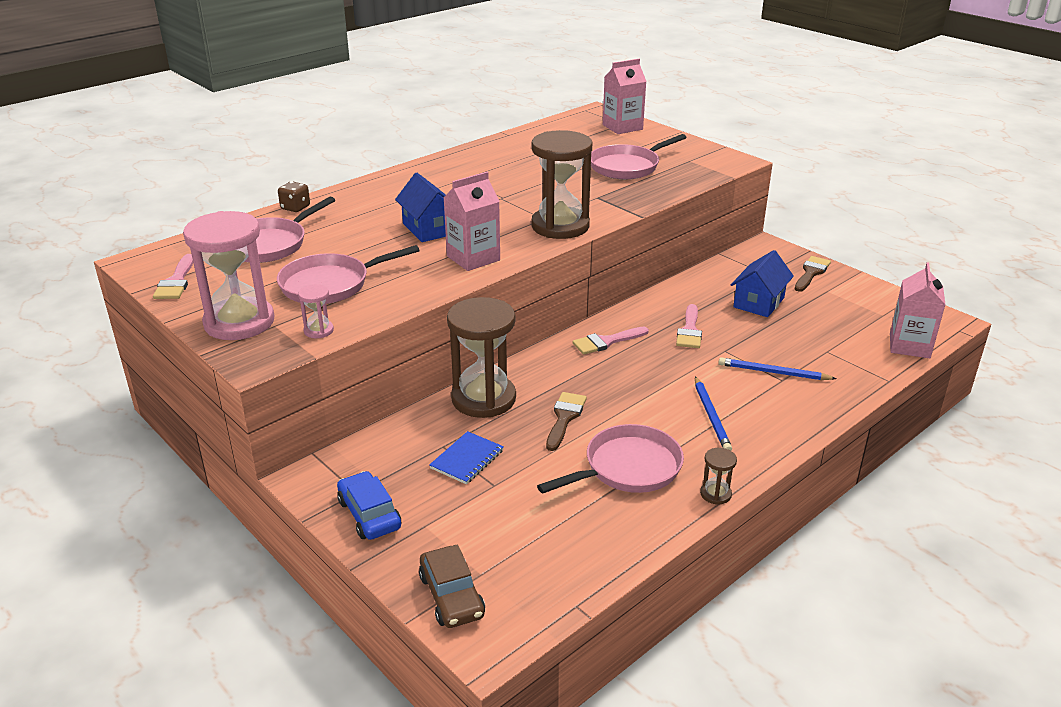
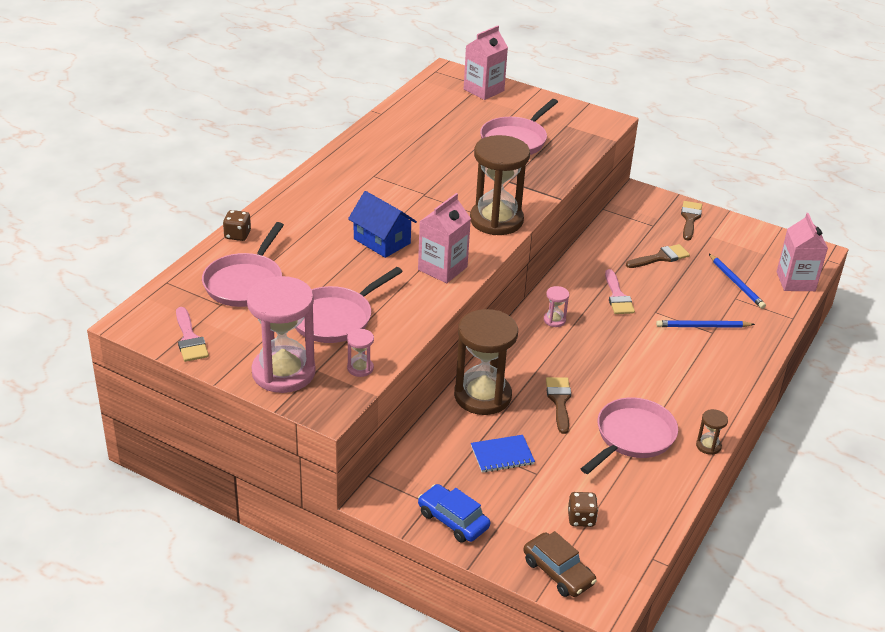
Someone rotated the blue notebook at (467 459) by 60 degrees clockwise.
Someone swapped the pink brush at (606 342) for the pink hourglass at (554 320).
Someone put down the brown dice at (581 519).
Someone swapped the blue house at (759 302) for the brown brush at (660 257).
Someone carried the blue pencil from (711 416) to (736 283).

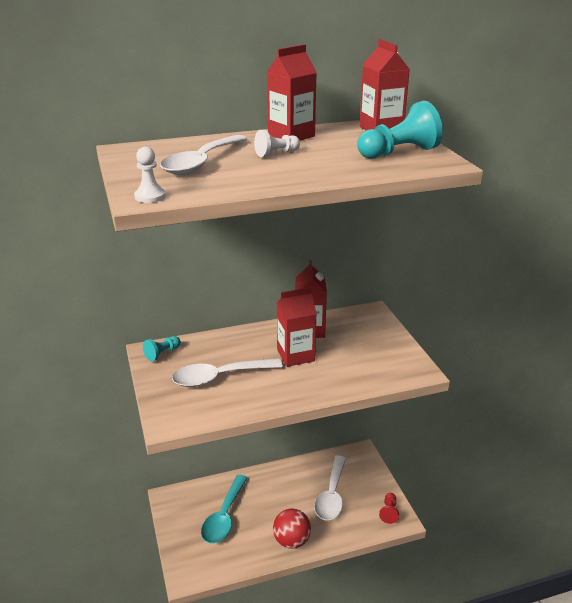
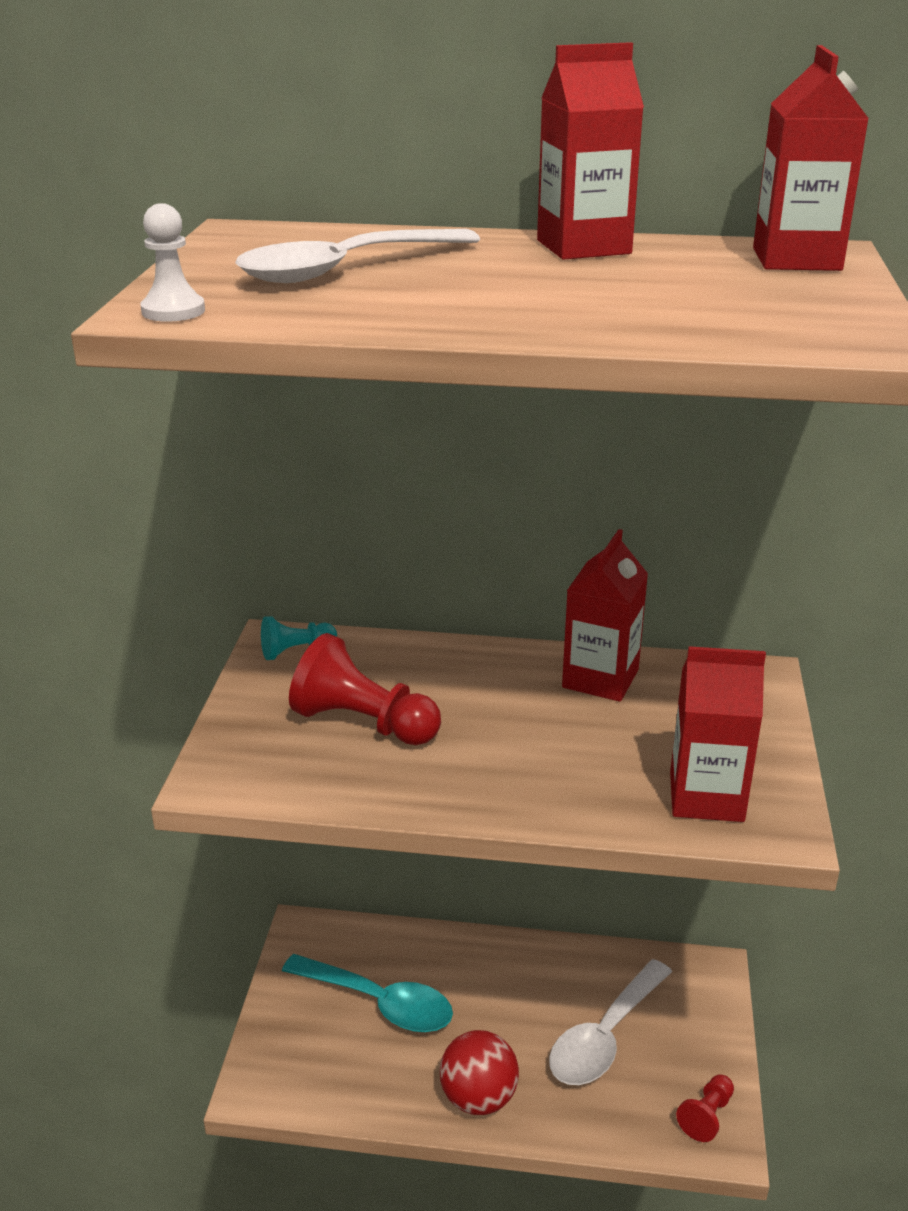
Someone rotated the turquoise spoon at (224 517) by 105 degrees counterclockwise.
Someone swapped the white spoon at (219 377) for the red pawn at (363 723).
Someone carried the red carton from (295 355) to (706 797).
Someone took away the white pawn at (276 153).
Someone took away the turquoise pawn at (399 152).

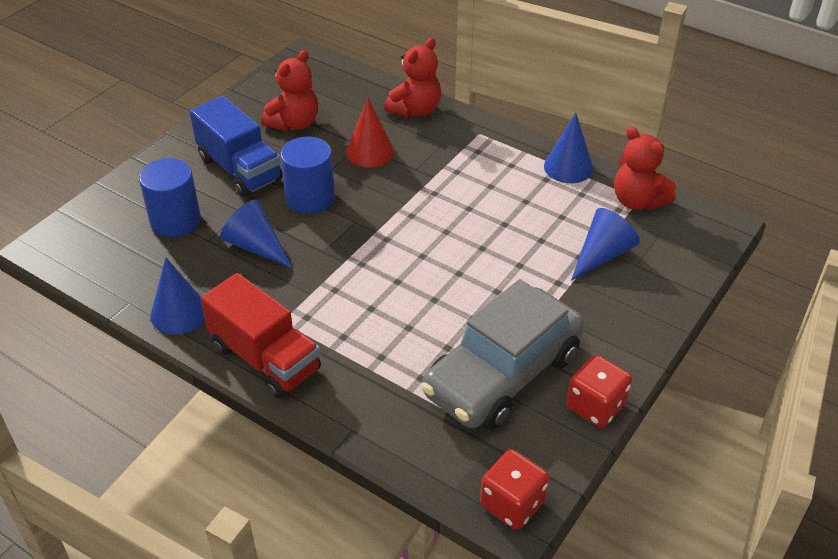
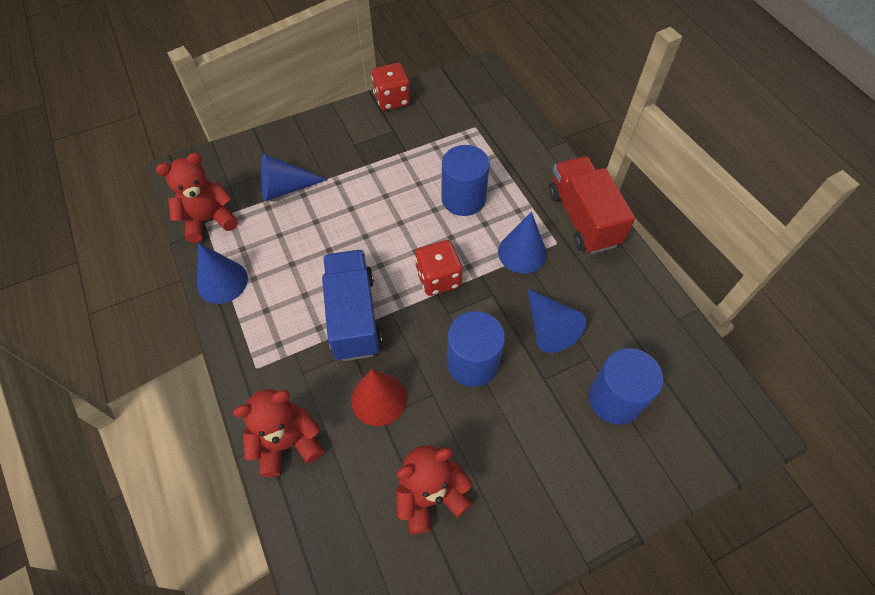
Someone rotated the red teddy bear at (637 201) by 105 degrees counterclockwise.
Someone carried the blue truck from (240 169) to (353 316).
Someone carried the red dice from (512 504) to (438 278).
Someone put down the blue cylinder at (463 199).
Someone carried the blue cone from (179 313) to (522 252).
Someone took away the grey car at (502 374).

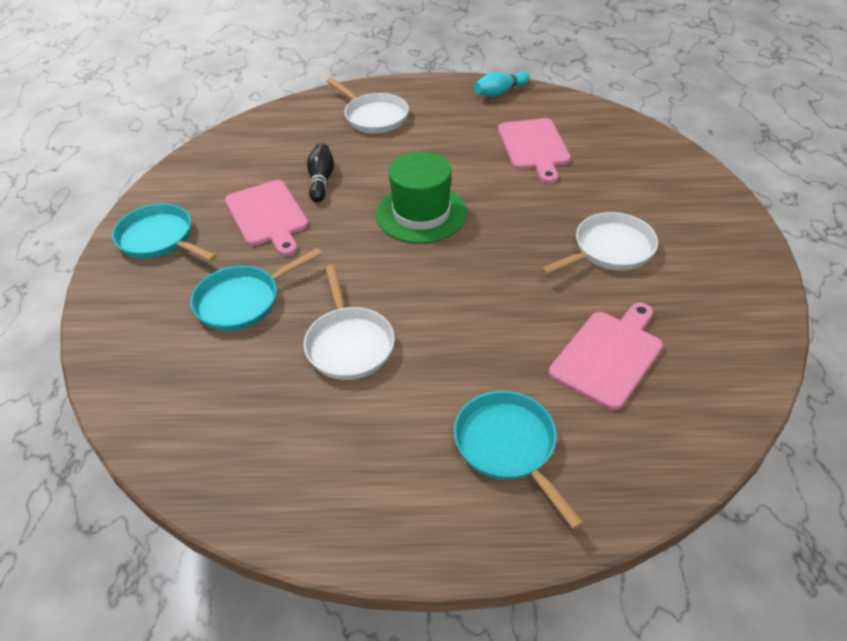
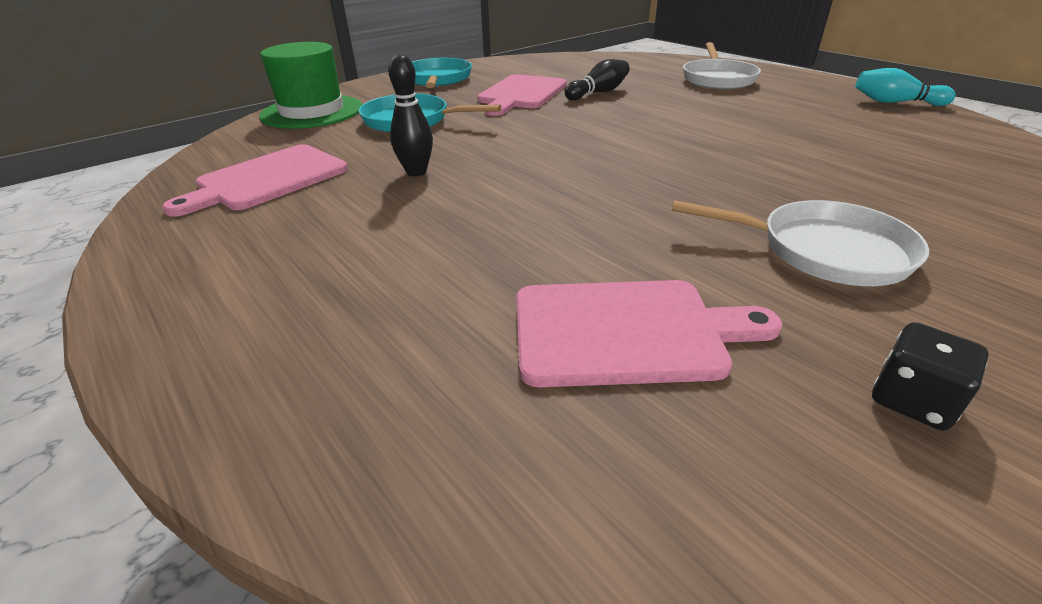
Someone carried the pink cutting board from (534 147) to (267 179).
Someone carried the green hat from (421 214) to (312 112).
Someone swapped the white pan at (349 343) for the black bowling pin at (416 172).
Someone put down the black dice at (912 400).
Someone took away the turquoise pan at (509 447).

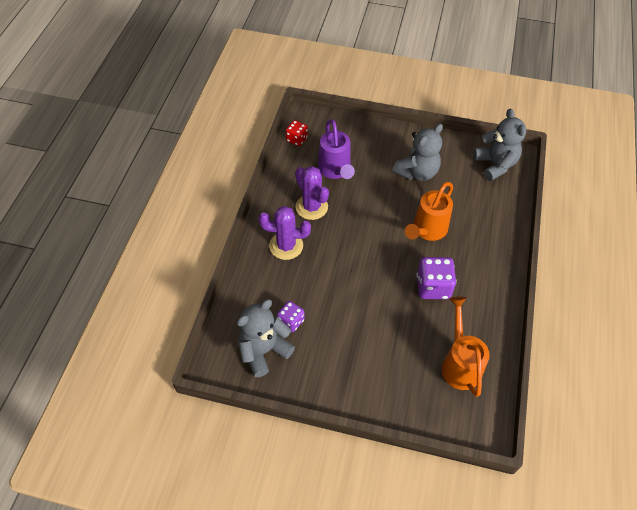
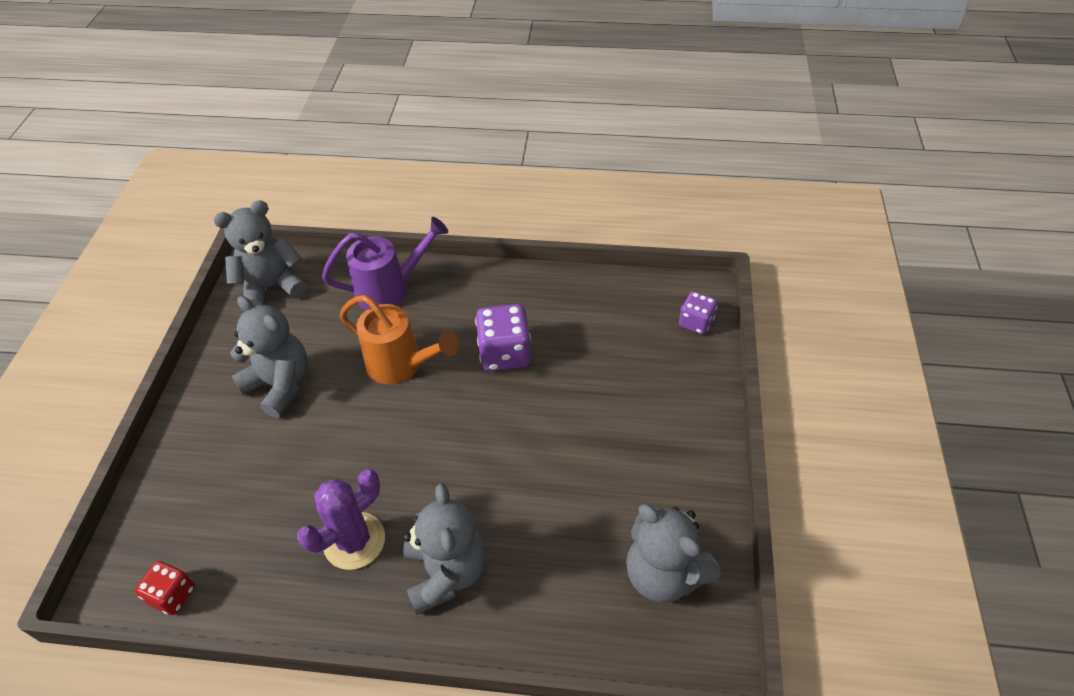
Someone carried the purple watering can from (335 170) to (389 290).
Someone swapped the purple cactus at (286 246) for the grey teddy bear at (446 572).
Someone carried the purple dice from (291 321) to (695 322).
Someone took away the orange watering can at (460 364).

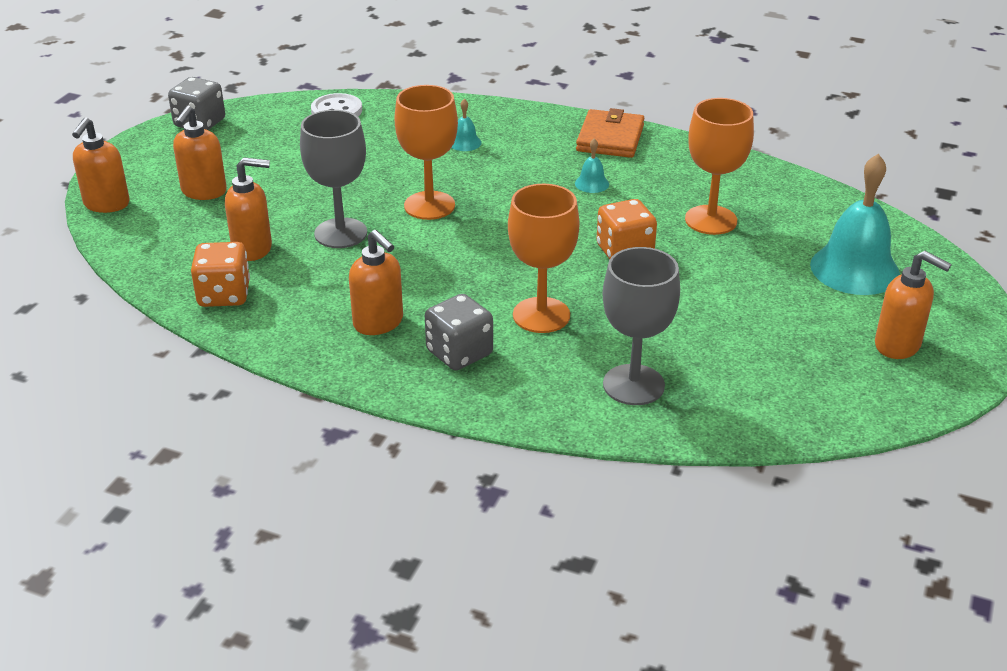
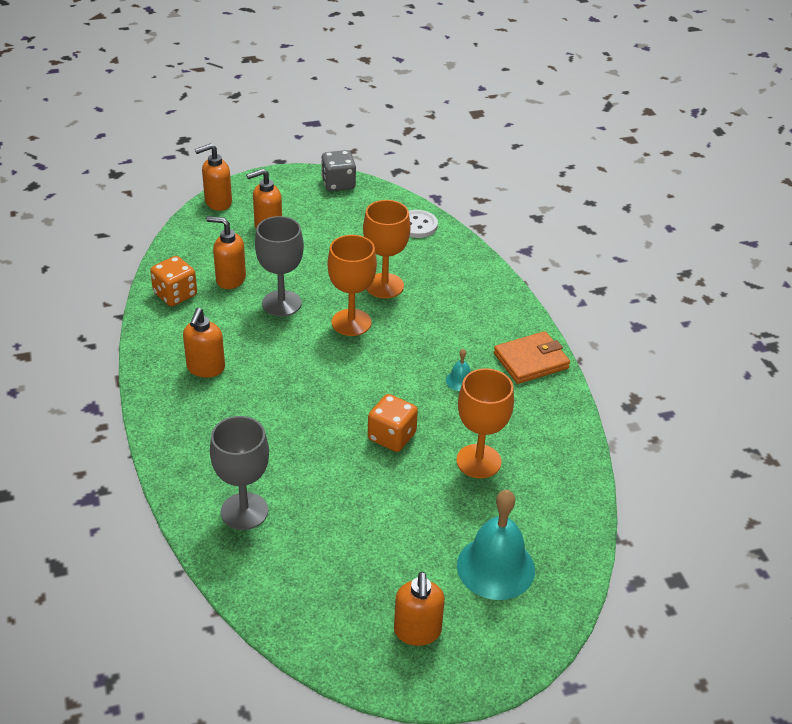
Someone rotated the orange soap dispenser at (253 249) by 150 degrees clockwise.
Someone carried the orange goblet from (541 315) to (384 286).
Someone took away the grey dice at (459 353).
Someone took away the turquoise bell at (465 143).

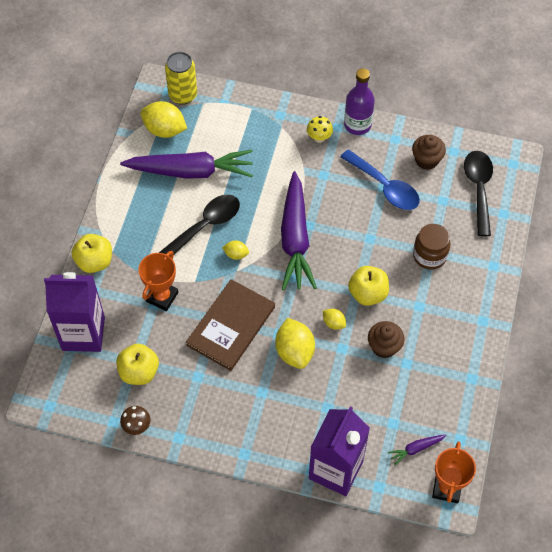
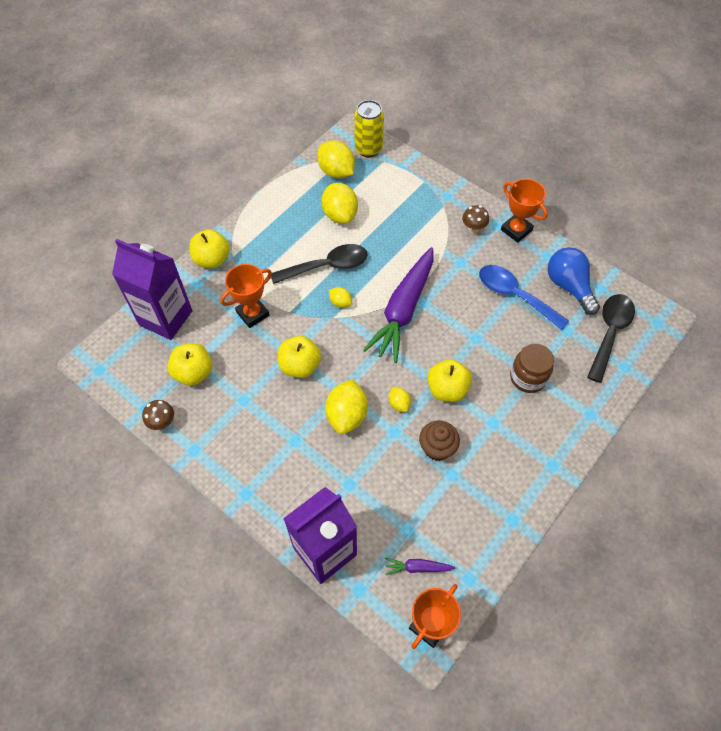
Someone swapped the brown book at (231 326) for the yellow apple at (300 366).
Someone swapped the purple carrot at (191 171) for the yellow lemon at (340 215).
Someone repainted the yellow mushroom at (319 138), which became the brown mushroom at (473 228).
Someone rotated the blue spoon at (385 187) by 150 degrees clockwise.
Someone swapped the purple bottle at (357 125) for the orange trophy at (516 230).
Someone swapped the brown cupcake at (426 160) for the blue light bulb at (568 286).

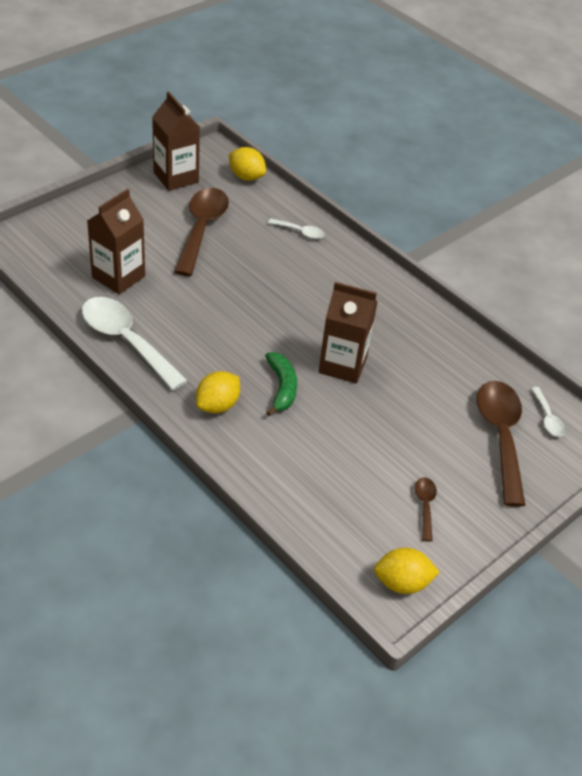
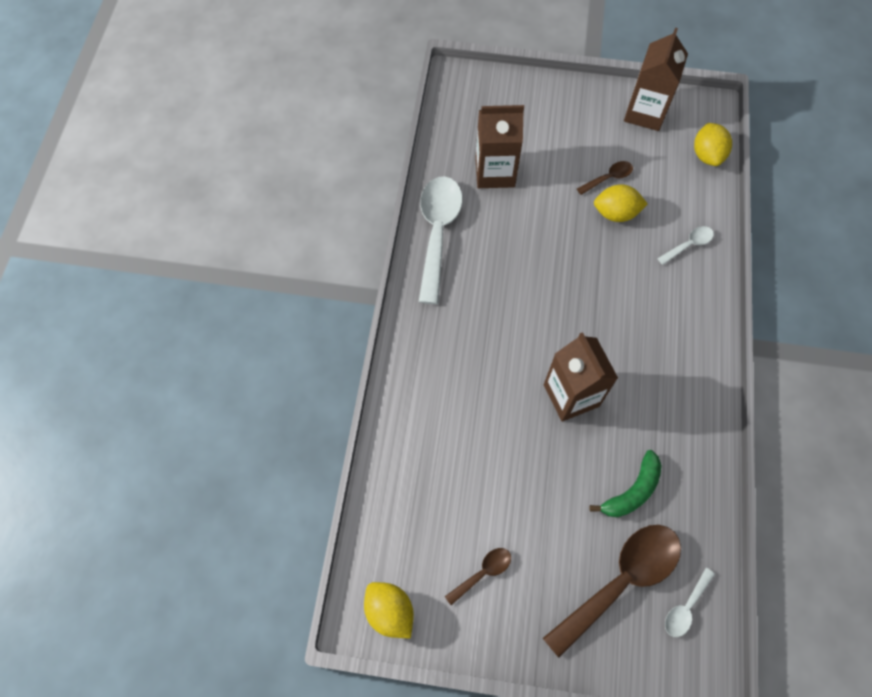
Someone scaled the brown spoon at (202 229) by 0.46.
Someone carried the green banana from (281 387) to (632 491).
Someone carried the yellow lemon from (217 405) to (616 213).
Someone rotated the white spoon at (300 232) by 105 degrees counterclockwise.

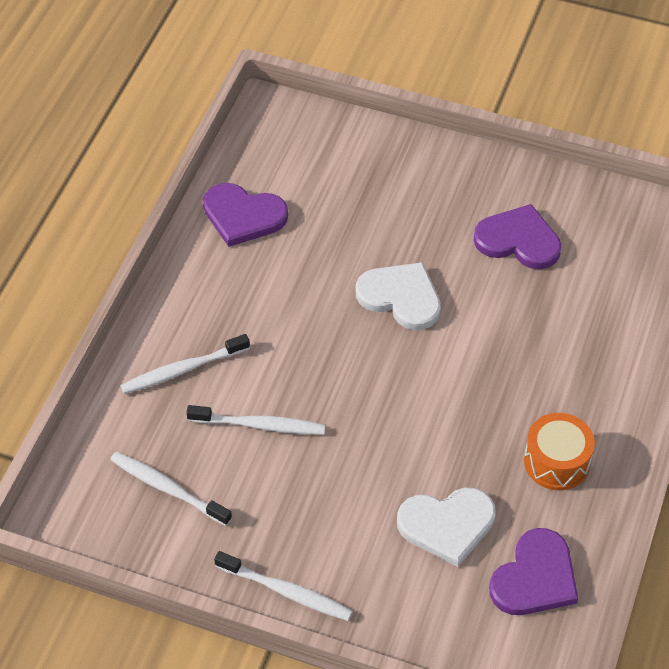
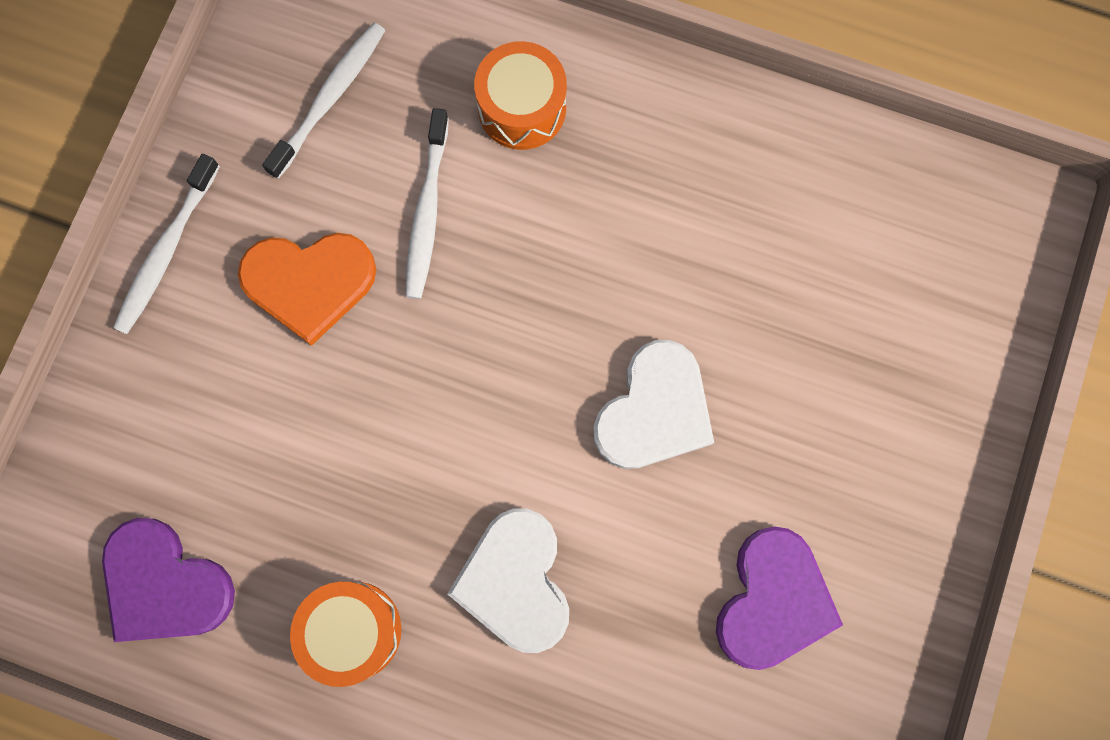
Someone put down the orange heart at (309 283).
Someone carried the white heart from (447 525) to (515 581).
Someone swapped the white toothbrush at (183 370) for the orange drum at (522 108).
Someone took away the purple heart at (243 216).

